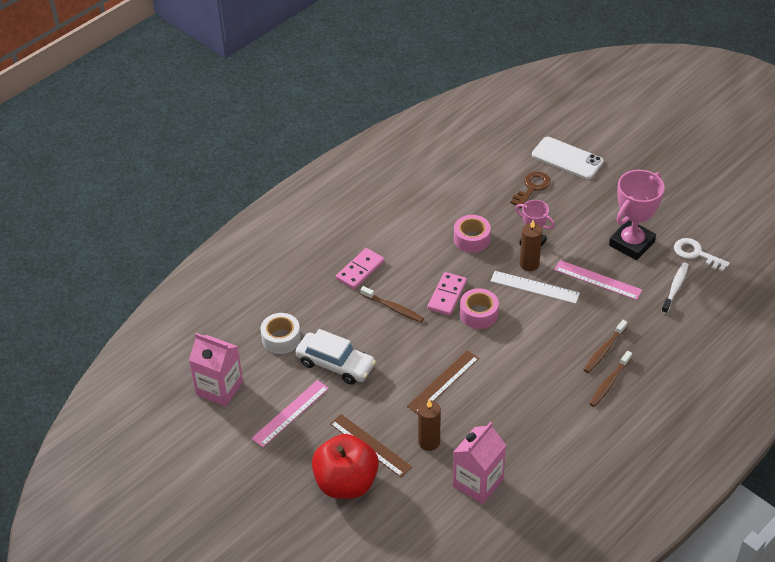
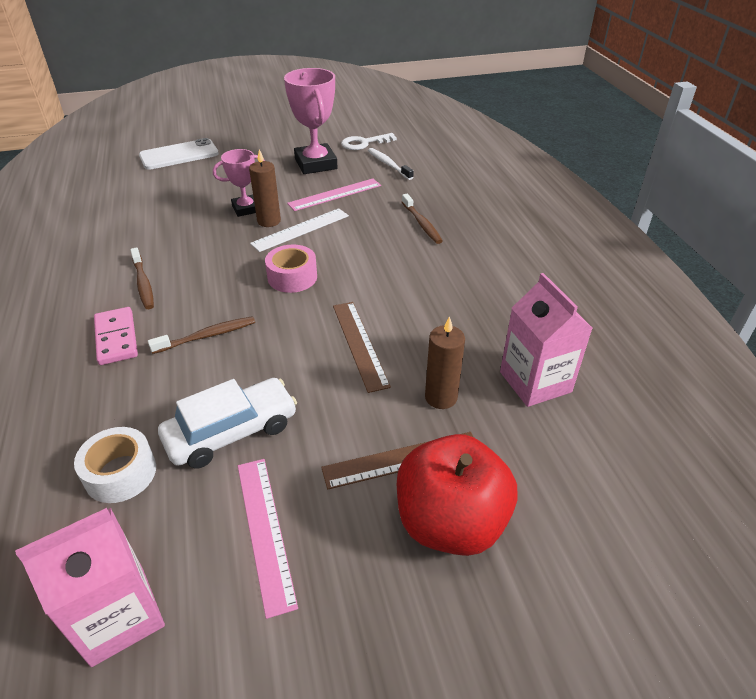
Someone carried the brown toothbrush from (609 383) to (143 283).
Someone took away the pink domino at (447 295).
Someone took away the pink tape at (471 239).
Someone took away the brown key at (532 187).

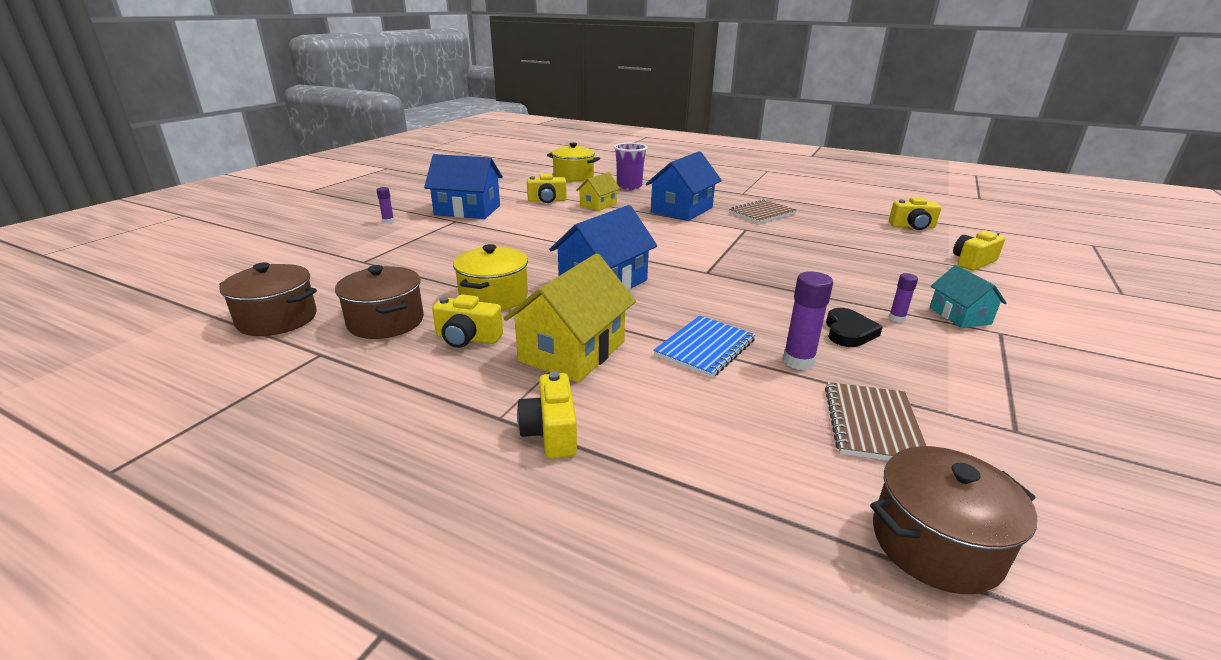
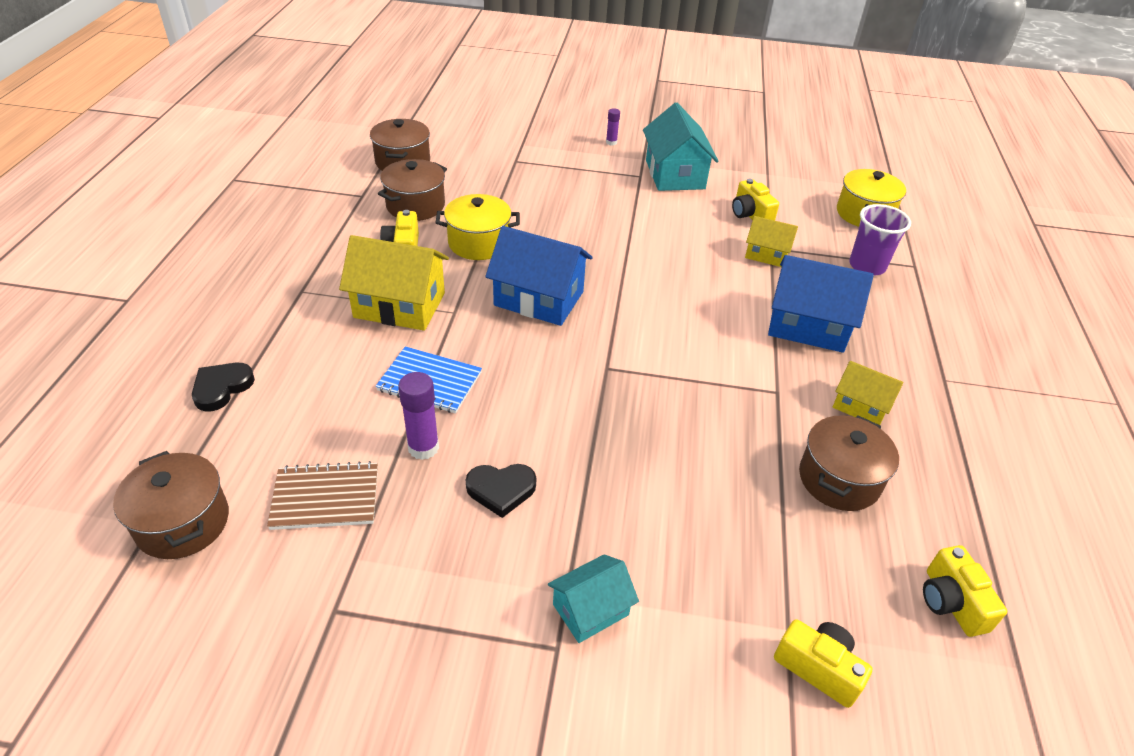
Someone put down the black heart at (222 388).
Someone repainted the blue house at (467 210), which became the turquoise house at (675 174).
Someone put down the brown pot at (839 479).
Someone swapped the brown notebook at (762 213) for the yellow house at (860 405).
Someone took away the yellow camera at (551 432).
Someone took away the purple glue stick at (896 318).

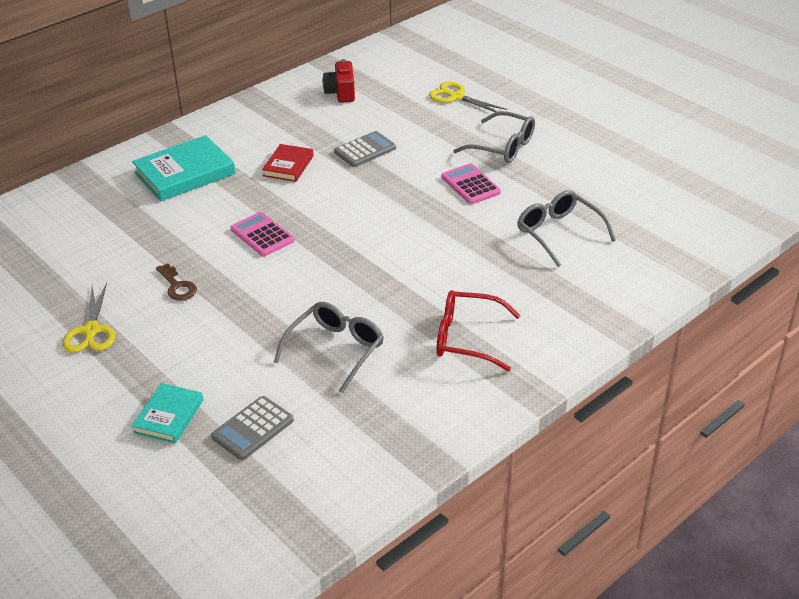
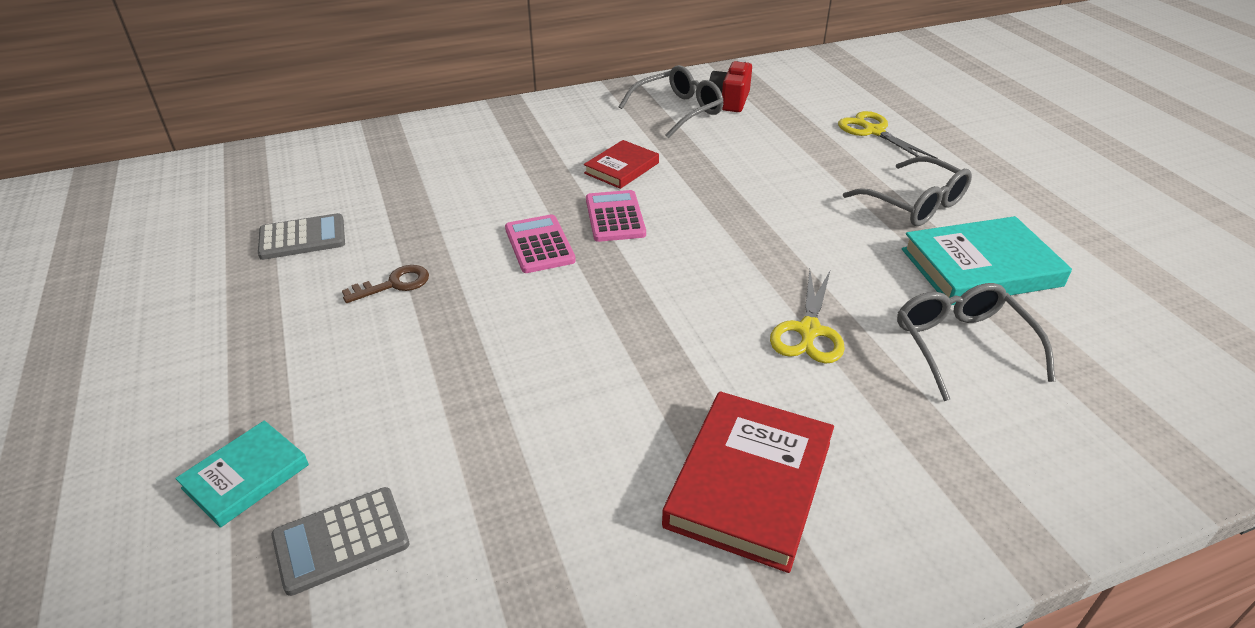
Someone carried the grey calculator from (365 150) to (302 238).
Someone rotated the brown key at (177 286) by 105 degrees counterclockwise.
Someone carried the pink calculator from (470 185) to (615 217).
Someone carried the grey glasses from (336 350) to (678 111).
Someone swapped the red glasses at (467 338) for the red book at (749 483).
Someone carried the yellow scissors from (91 331) to (808 330).
Someone carried the turquoise book from (185 173) to (980 268).

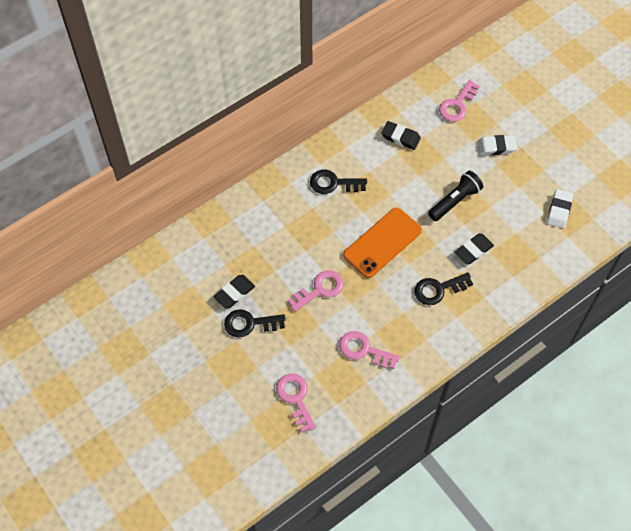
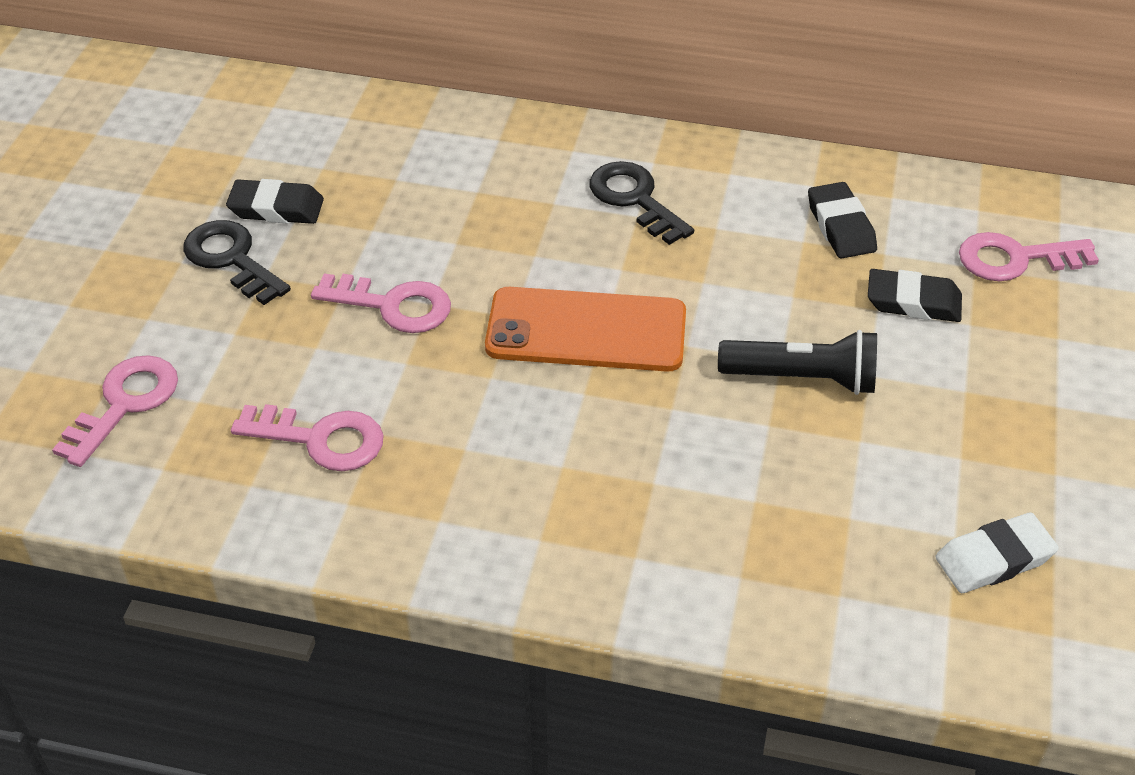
Someone rotated the pink key at (364 350) by 120 degrees clockwise.
Someone carried the black eraser from (473 250) to (913 302).
Someone took away the black key at (438 289).
Someone took away the white eraser at (496 147).

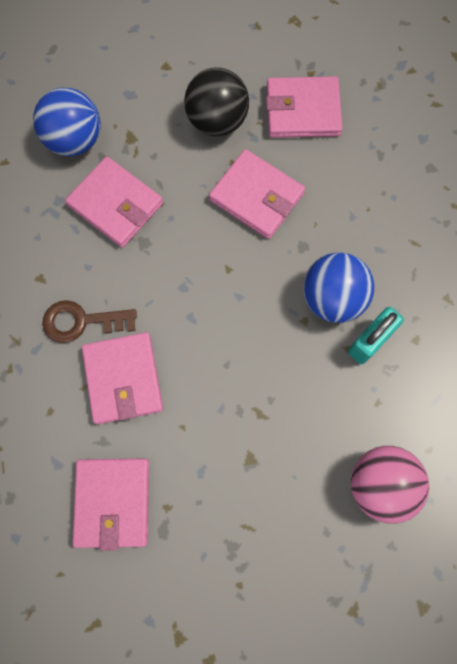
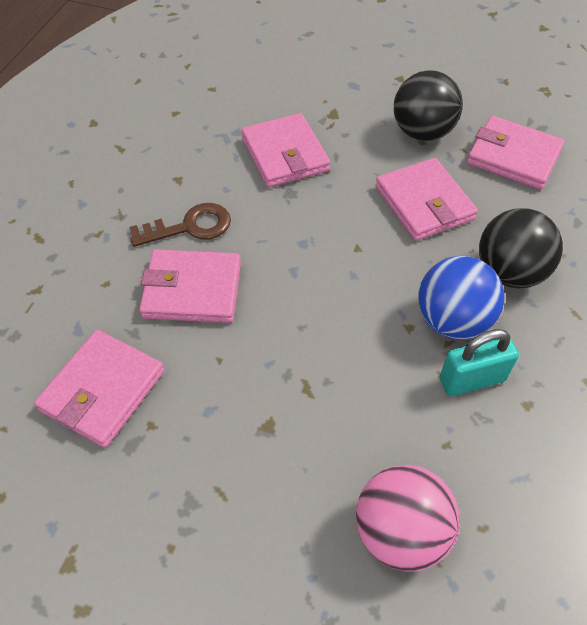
Someone rotated the brown key at (82 321) by 135 degrees clockwise.
Someone rotated the pink wallet at (123 379) by 75 degrees clockwise.
Someone put down the black ball at (509 272).
Someone took away the blue ball at (74 140).

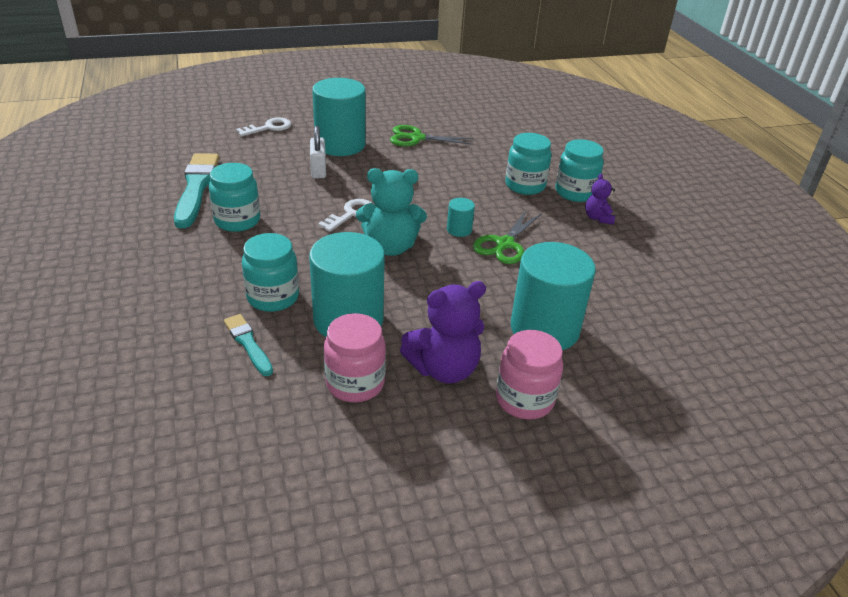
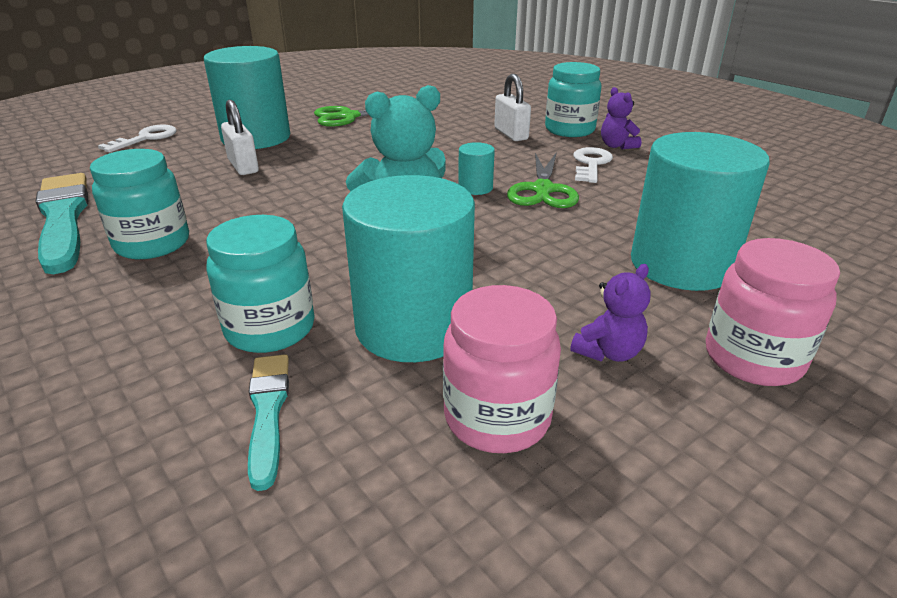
Someone rotated the turquoise brush at (248 343) by 45 degrees clockwise.
Someone swapped the turquoise jar at (525 185) for the white padlock at (511 134).
Someone scaled the purple teddy bear at (444 369) by 0.53.
Someone carried the white key from (350 214) to (591 164).

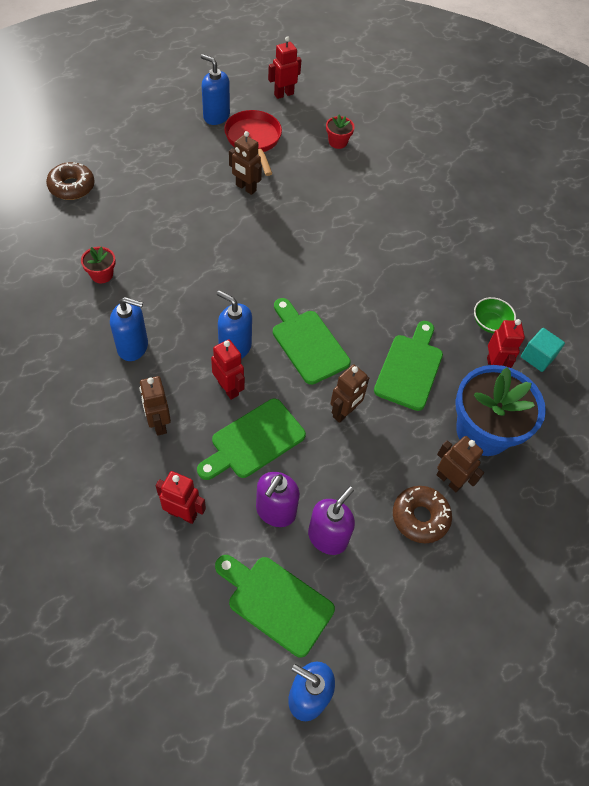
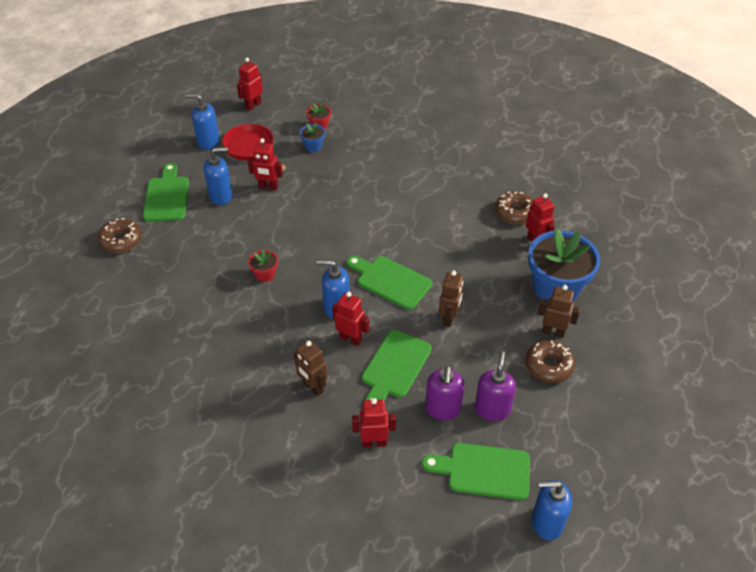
Someone carried the green cutting board from (410 368) to (167 196).
Someone carried the blue soap dispenser from (133 347) to (221 196).
Someone repainted the brown robot at (245 188), which became the red robot at (268 187).
Someone carried the red flower pot from (102 274) to (265 274).
Someone put down the blue flower pot at (313 146).
Someone swapped the green bowl at (490 323) for the brown donut at (515 212).
Someone took away the turquoise cube at (537 357).

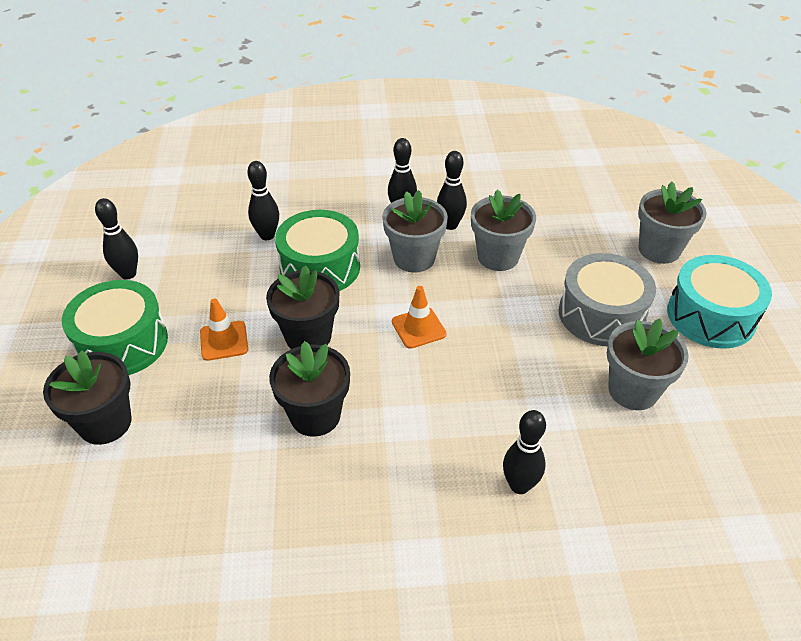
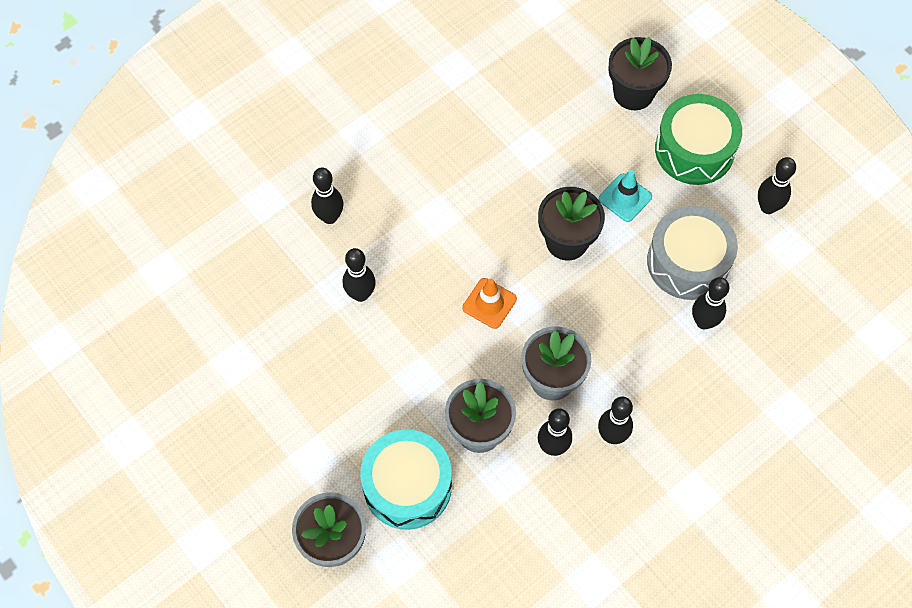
Someone put down the black bowling pin at (361 294).
Someone carried the turquoise drum from (711 316) to (407 486).
Someone repainted the orange traffic cone at (224 341), which became the turquoise traffic cone at (625 198).
Someone carried the grey drum from (601 314) to (688 262).
Someone took away the black flower pot at (315 415).
Someone took away the green drum at (320 267).
Someone took away the grey flower pot at (633 390).

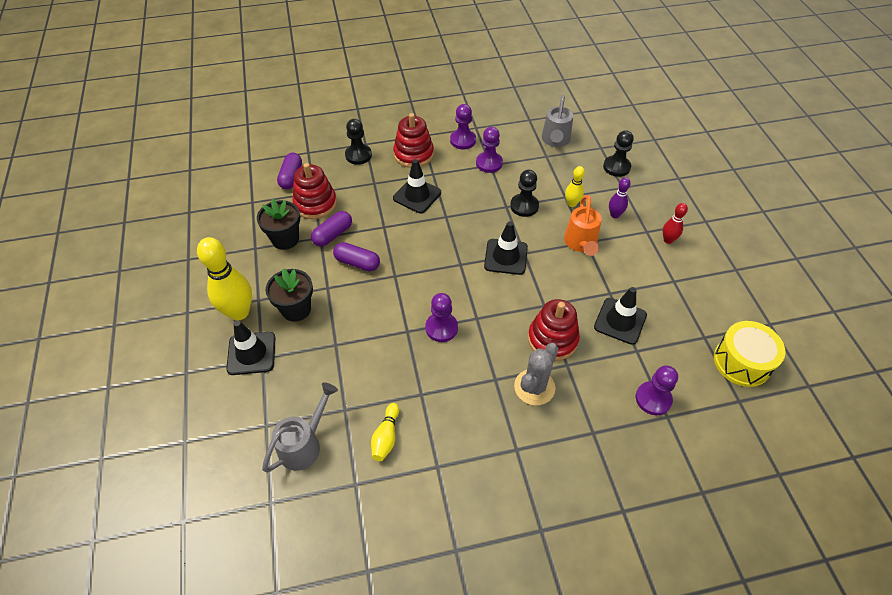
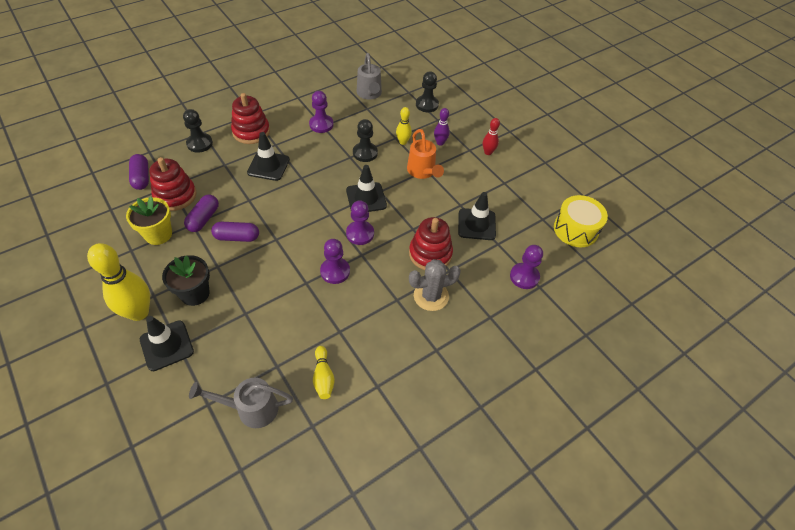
Someone repainted the black flower pot at (285 239), which became the yellow flower pot at (158 234).
Someone rotated the grey watering can at (304 444) by 105 degrees counterclockwise.
Someone carried the purple pawn from (463 140) to (360 234).
Someone rotated the grey cactus at (534 387) by 60 degrees clockwise.

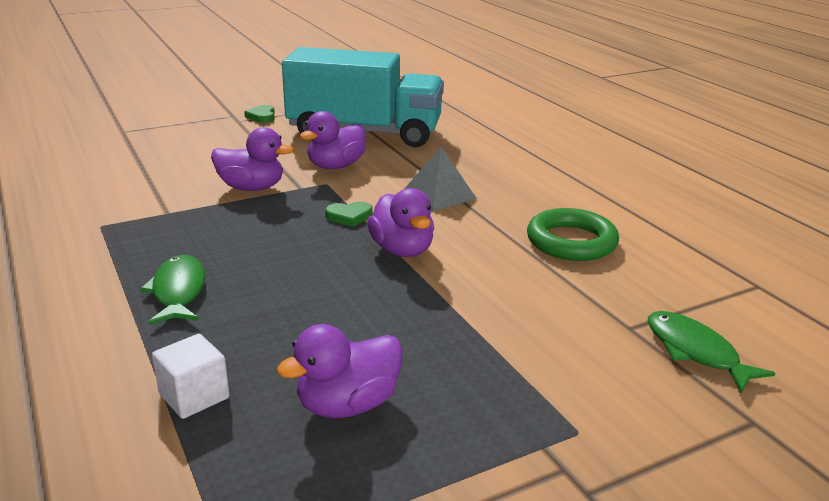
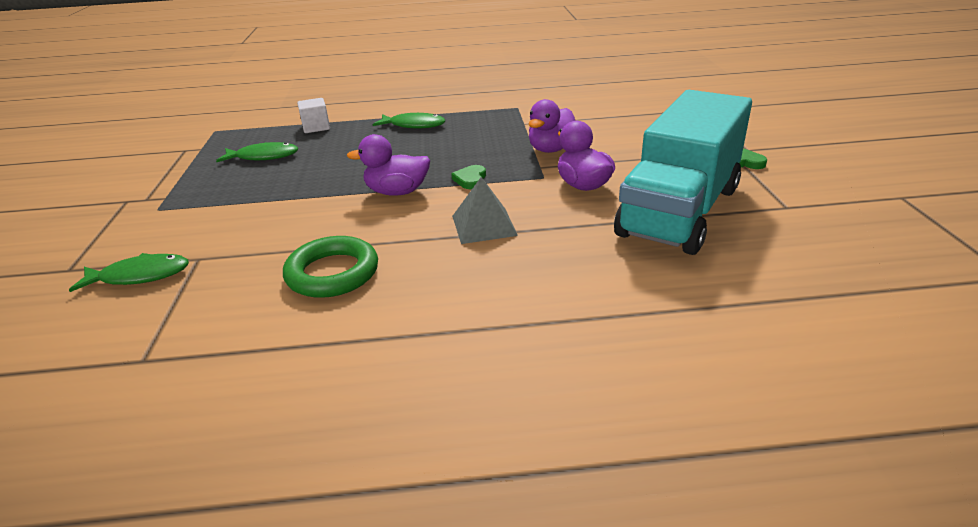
Someone swapped the purple duck at (347 404) for the green fish at (263 157).

